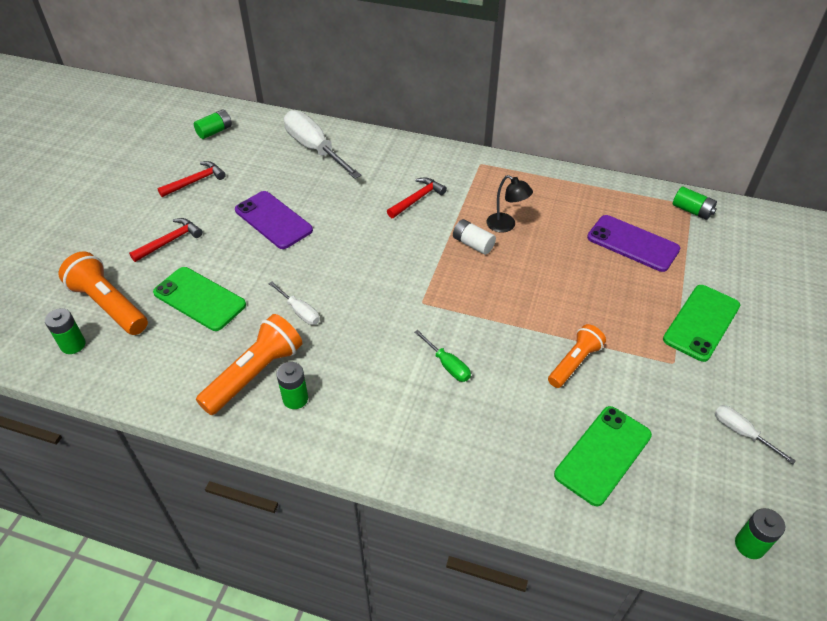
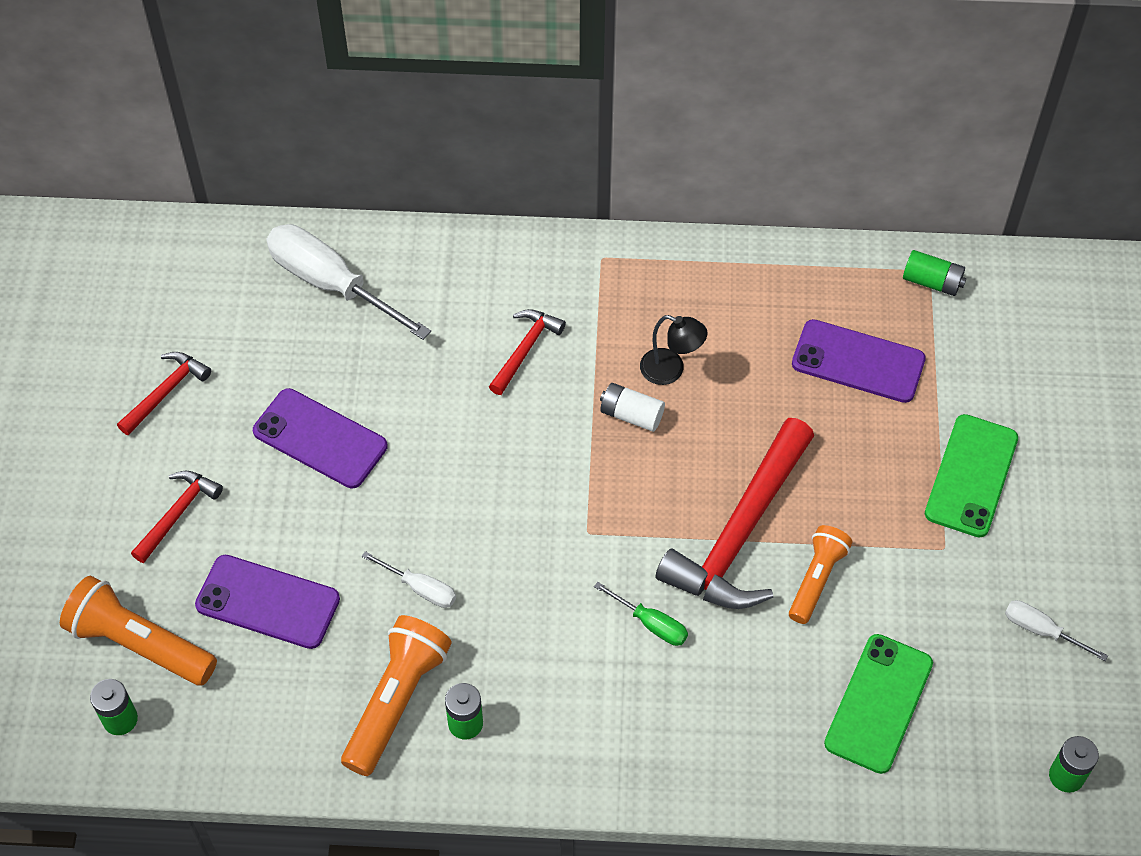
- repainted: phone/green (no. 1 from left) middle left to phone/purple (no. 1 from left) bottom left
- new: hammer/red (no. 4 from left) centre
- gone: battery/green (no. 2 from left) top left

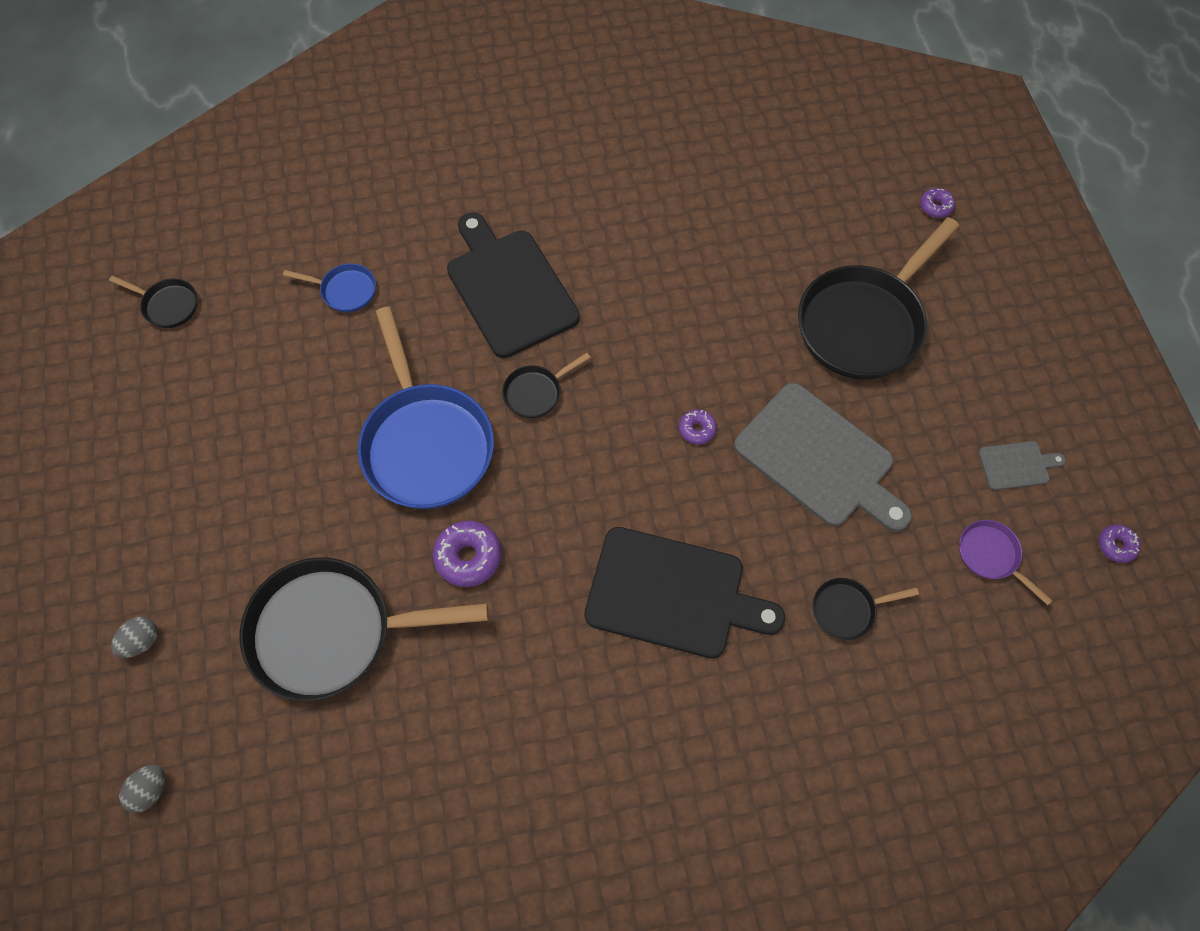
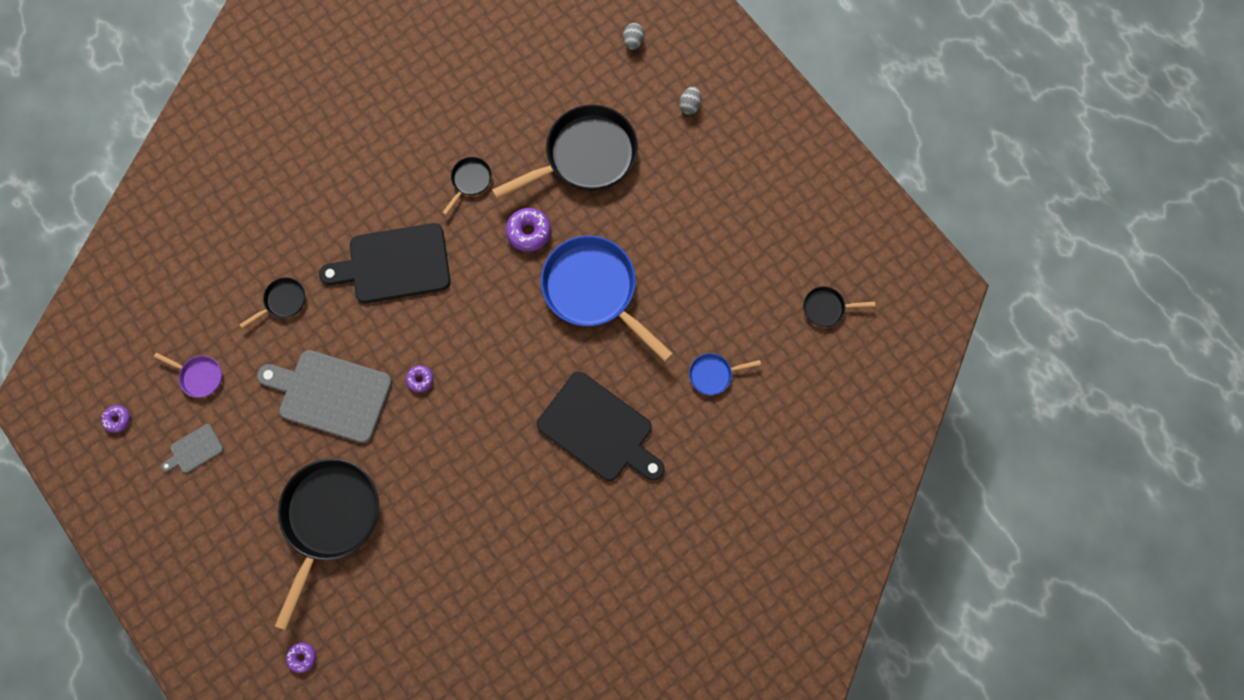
- shifted: pan/black (no. 3 from left) centre to top centre

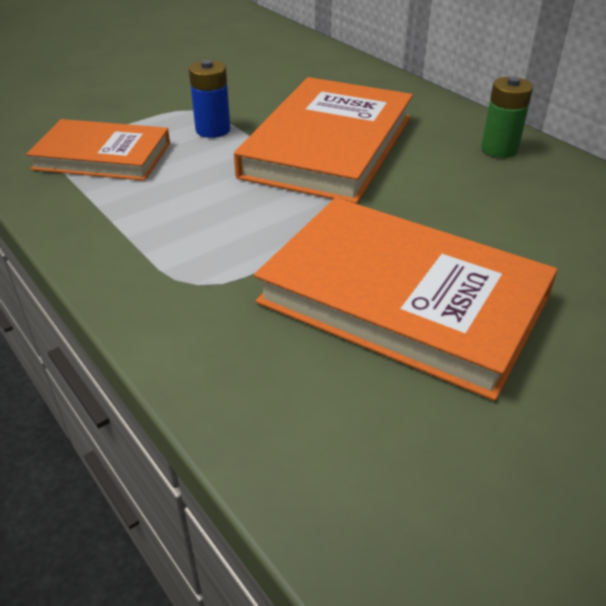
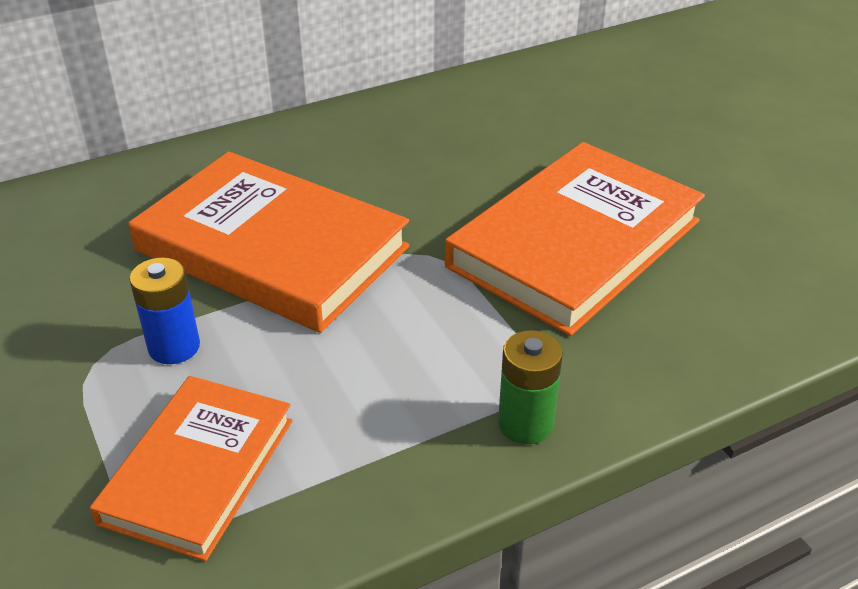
- shifted: battery/green top right to centre

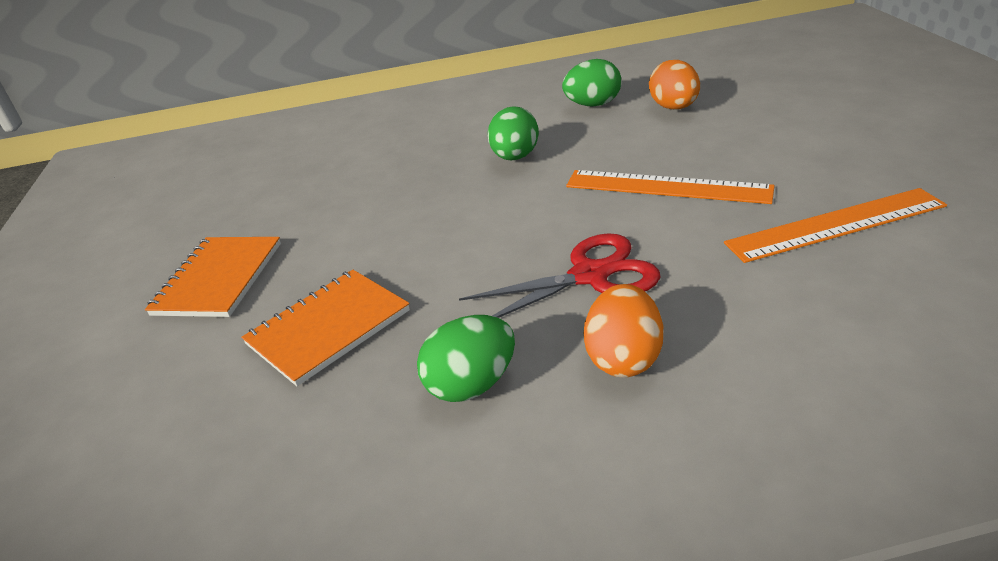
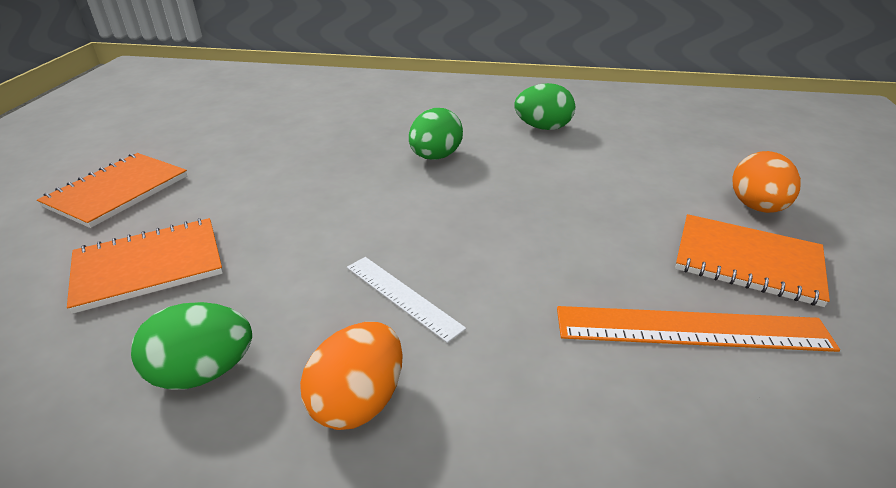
- swapped: scissors/red centre to ruler/white centre
- new: notebook/orange (no. 3 from left) middle right
- shifted: egg/orange (no. 2 from left) top right to middle right
- gone: ruler/orange (no. 1 from left) middle right

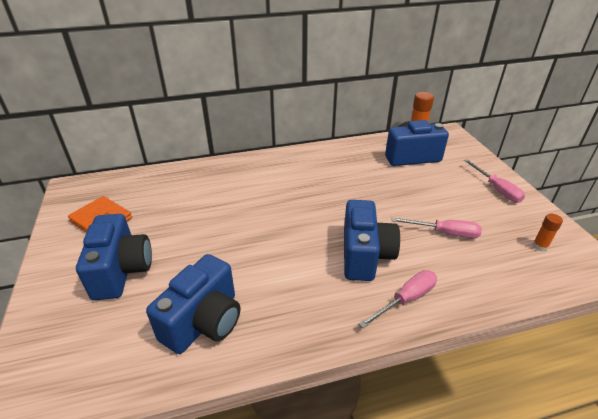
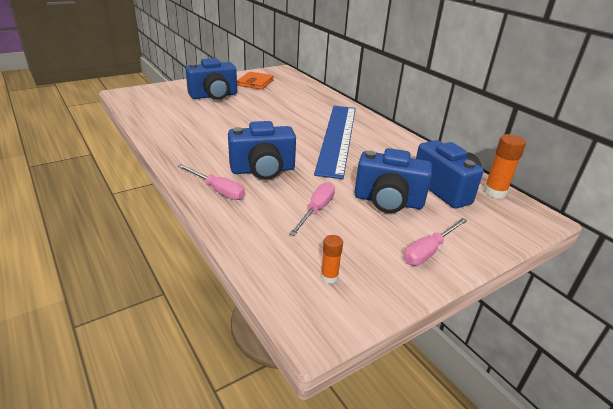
- rotated: screwdriver/pink (no. 2 from left) middle right = centre 150 degrees counterclockwise
- new: ruler/blue centre
- shifted: camera/blue (no. 2 from left in the first image) bottom left to camera/blue (no. 3 from left) centre

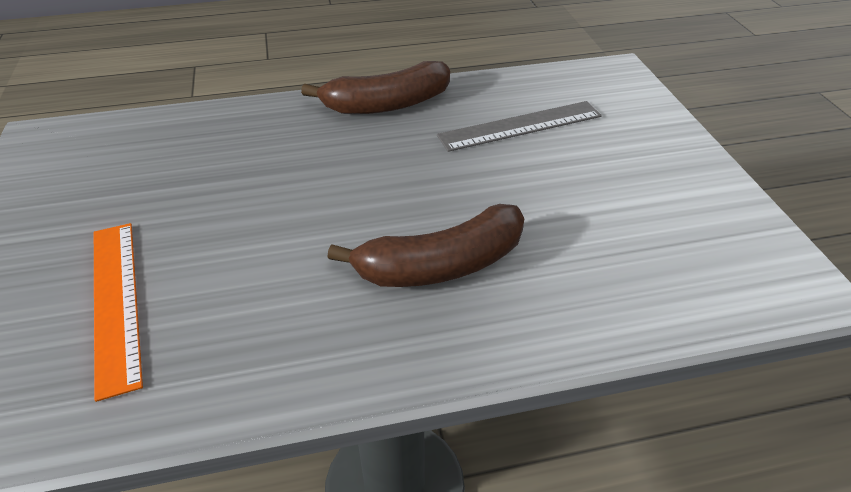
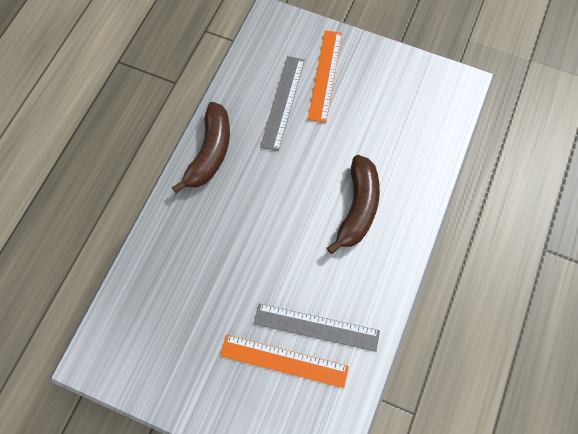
- new: ruler/grey (no. 2 from left) bottom centre
- new: ruler/orange (no. 2 from left) top centre

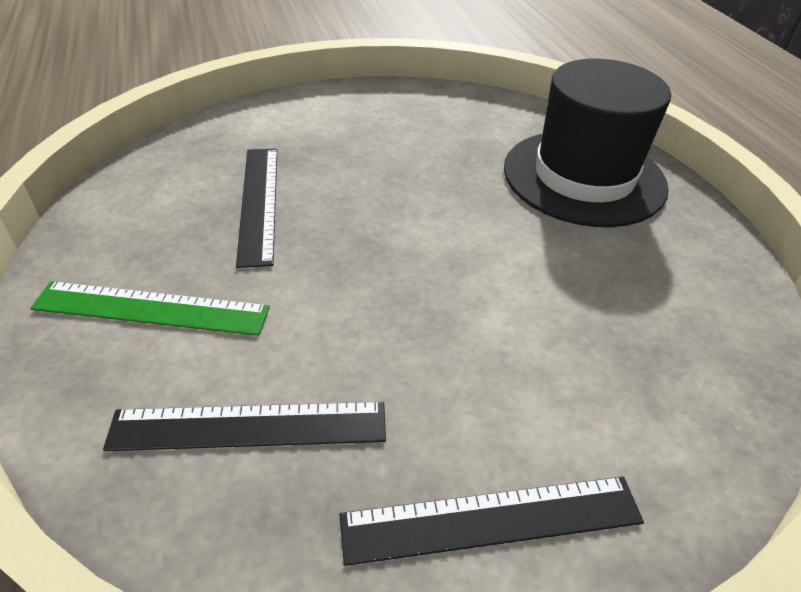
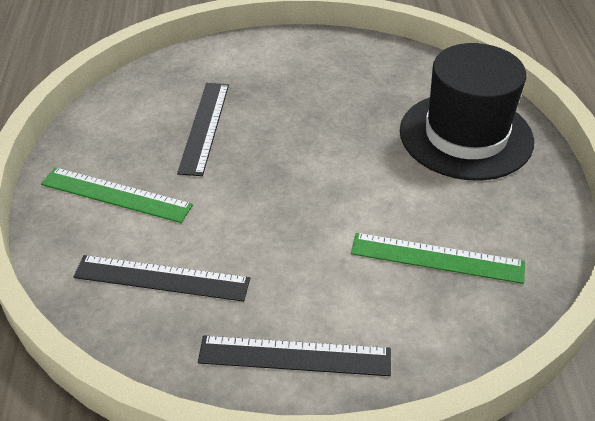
- new: ruler/green (no. 2 from left) middle right

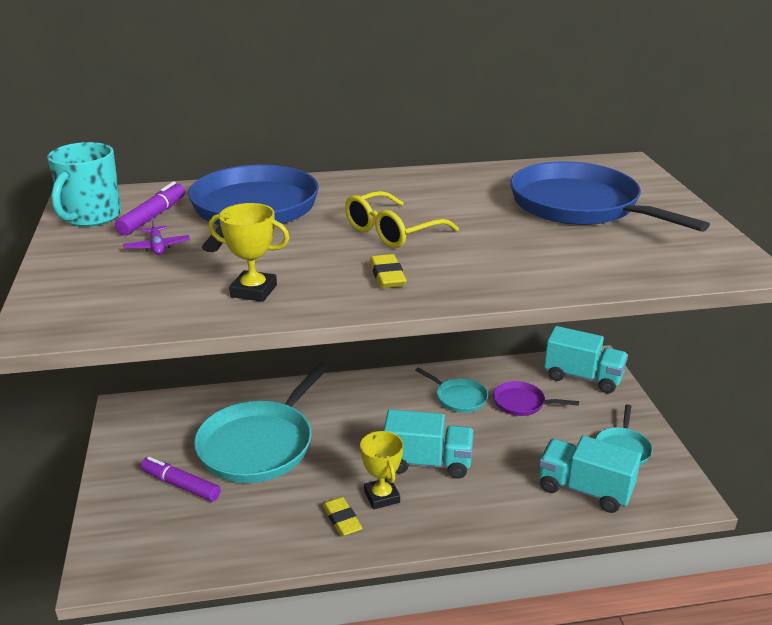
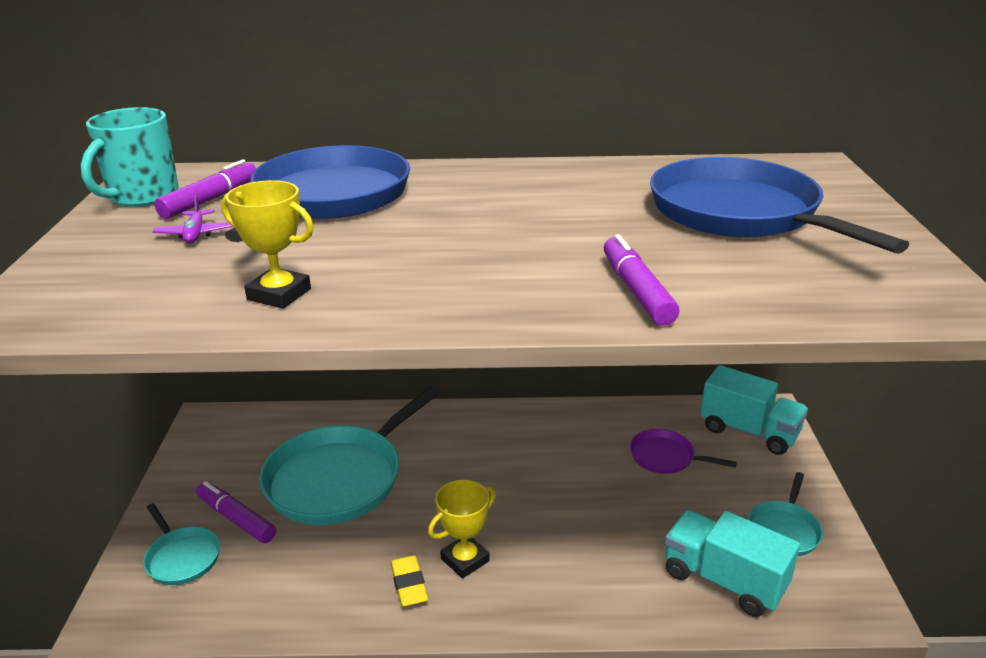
- shifted: pan/turquoise (no. 2 from left in the first image) centre to pan/turquoise (no. 1 from left) bottom left
- rotated: trophy/yellow (no. 2 from left) bottom centre = bottom centre 60 degrees clockwise
- new: marker/purple (no. 3 from left) centre
- gone: glasses/yellow centre
- gone: eraser/yellow (no. 2 from left) centre
- gone: truck/turquoise (no. 1 from left) bottom centre

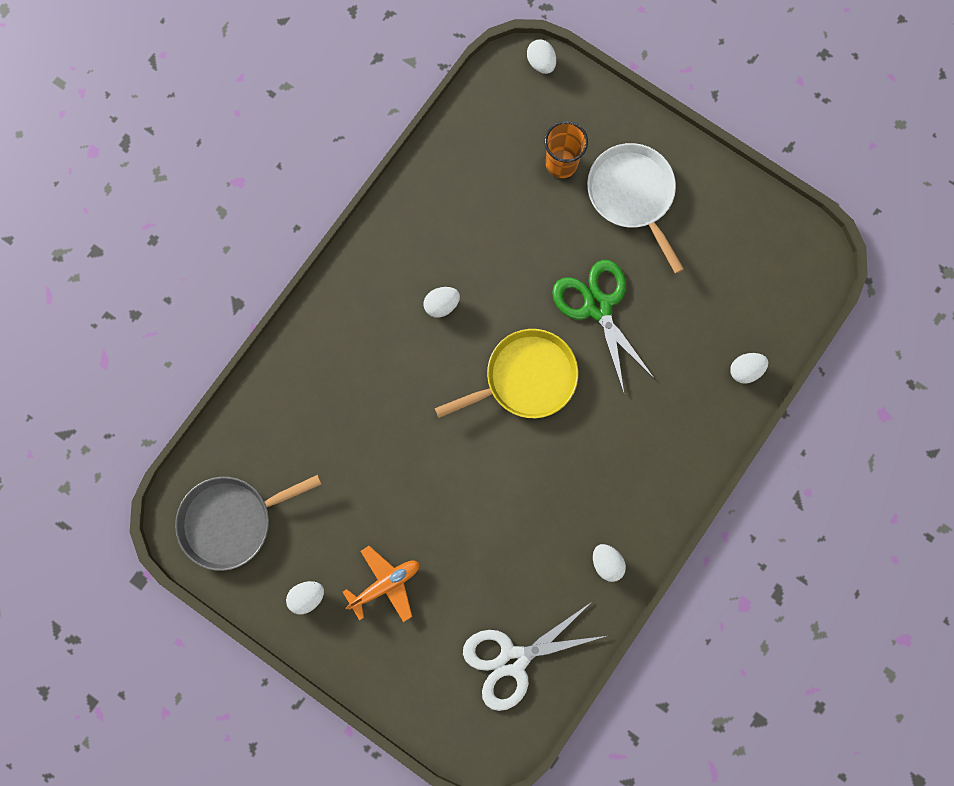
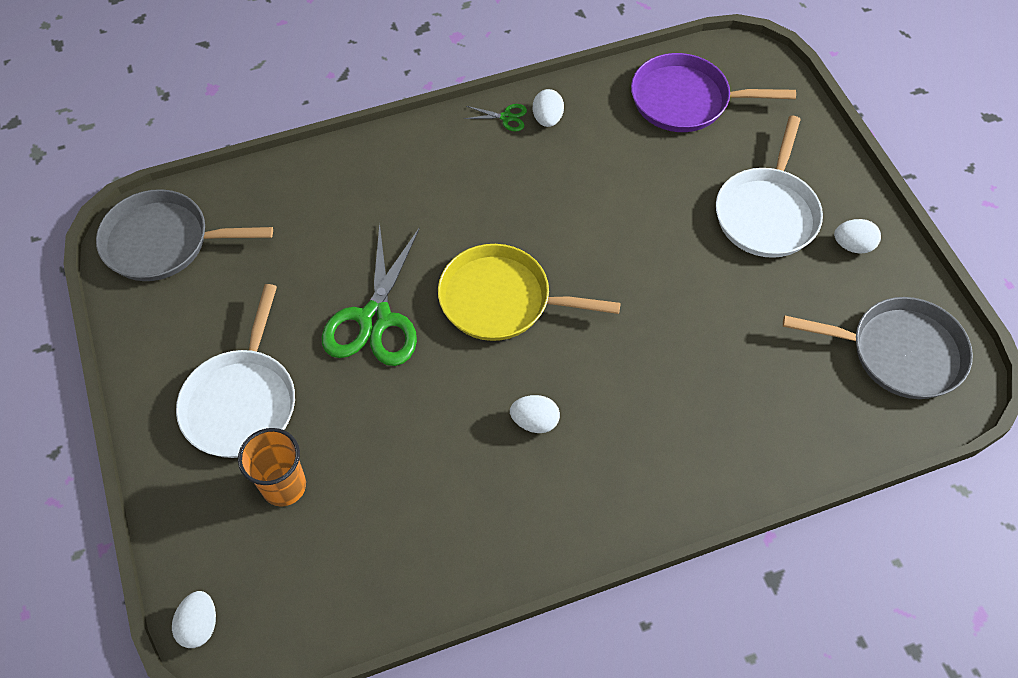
- new: pan/grey (no. 1 from left) middle left
- new: scissors/green (no. 2 from left) top centre
- swapped: scissors/white bottom centre to pan/purple top right
- swapped: plane/orange bottom centre to pan/white (no. 2 from left) top right
- gone: egg/white (no. 5 from left) middle right

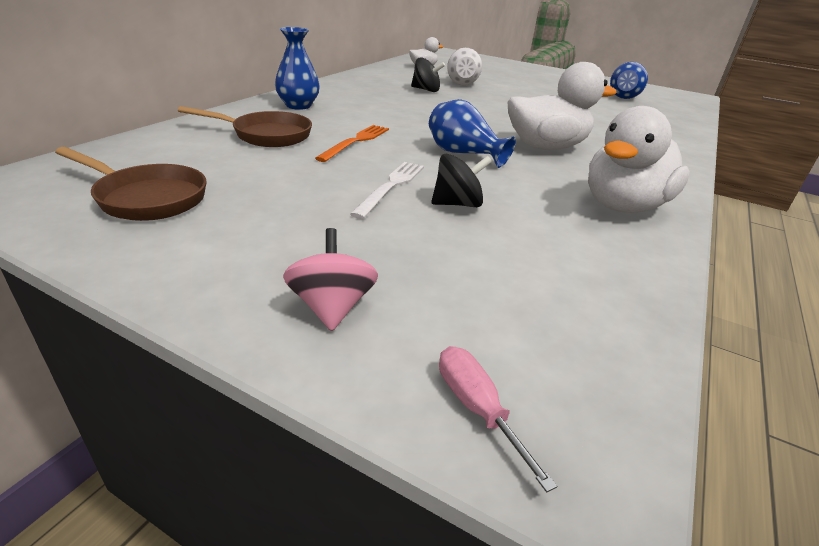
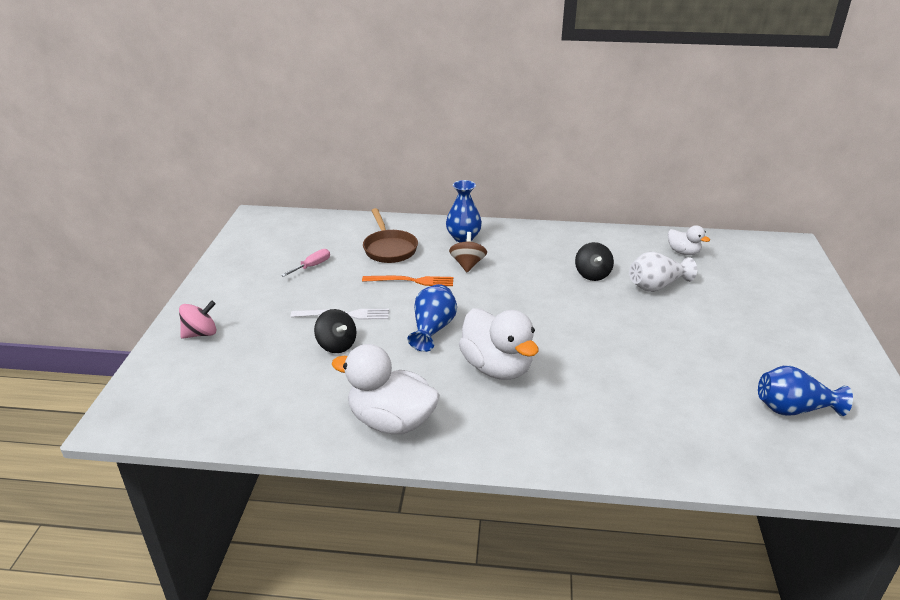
- shifted: screwdriver/pink bottom centre to centre
- new: spinning top/brown centre
- gone: pan/brown (no. 1 from left) middle left

